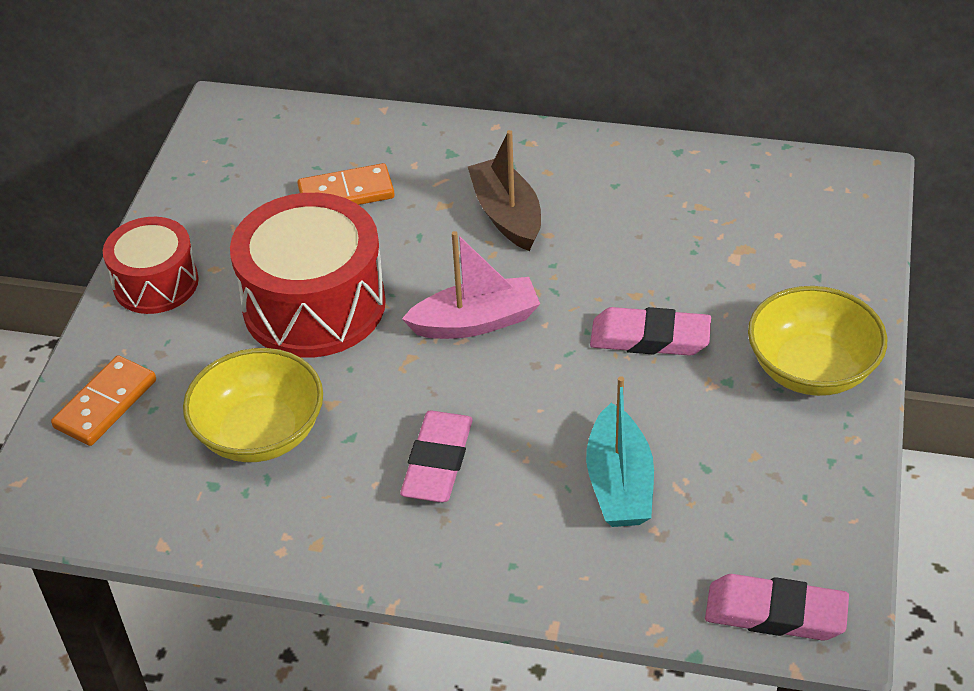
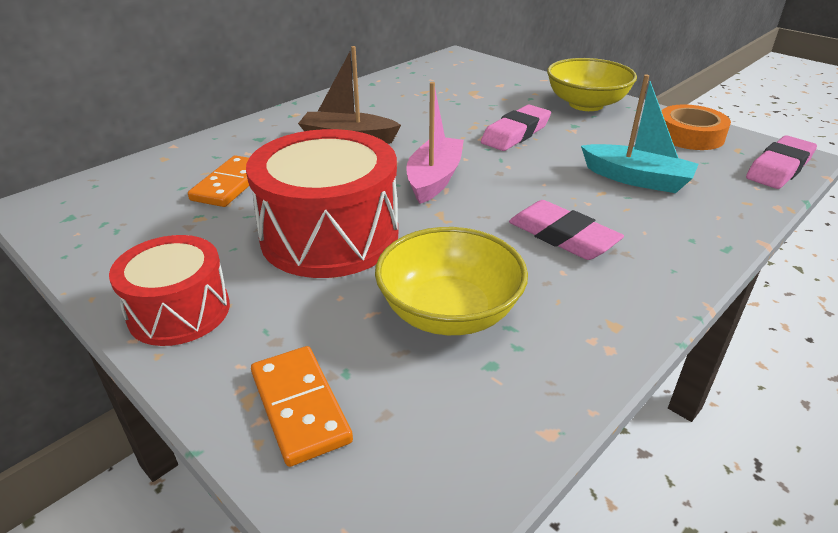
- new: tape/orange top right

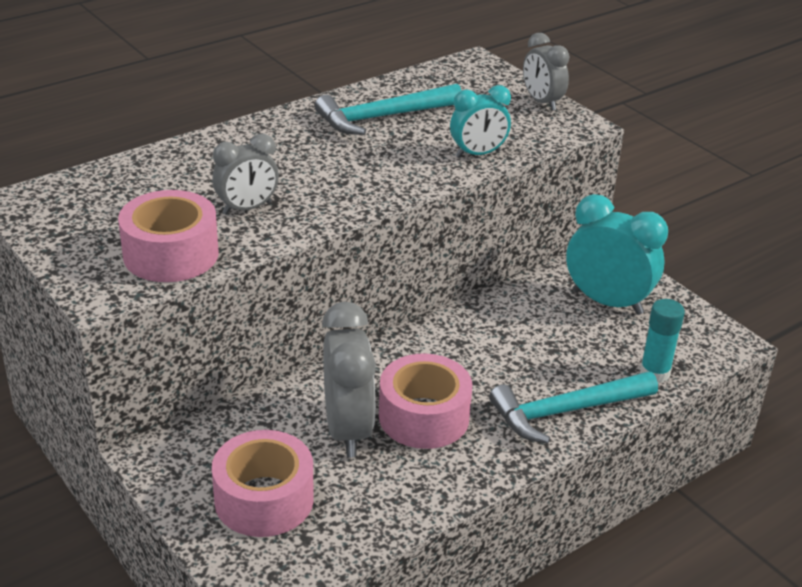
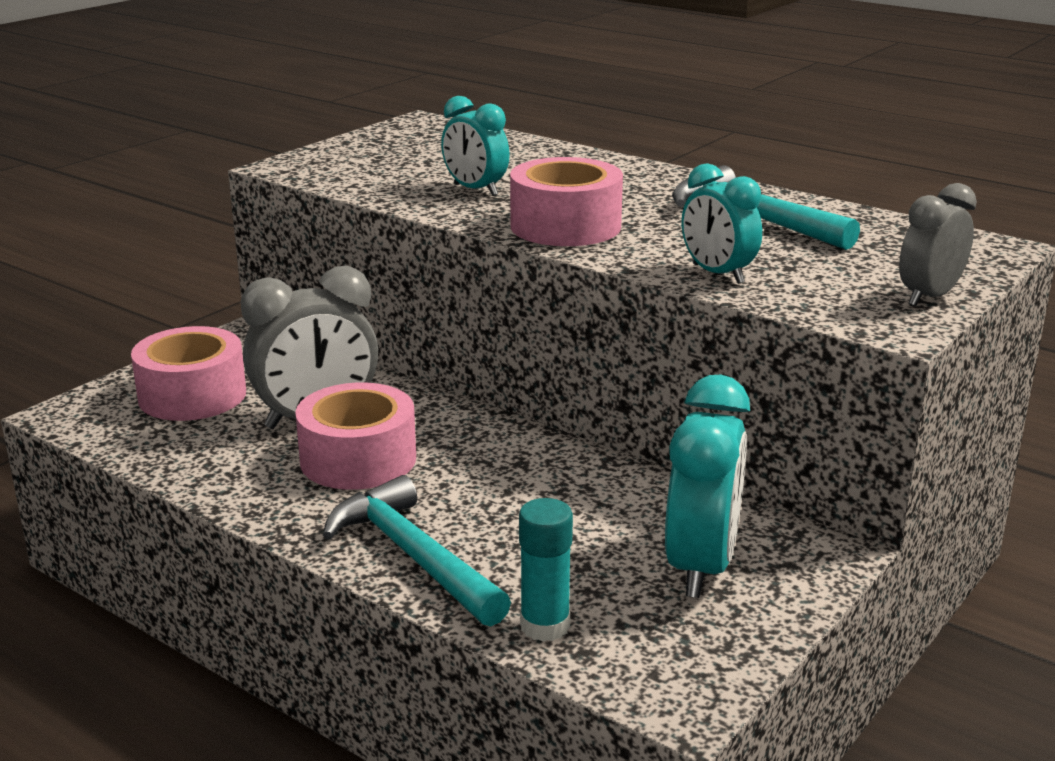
- repainted: clock/grey (no. 1 from left) top left to clock/turquoise (no. 1 from left) top centre
- shifted: tape/pink (no. 1 from left in the first image) middle left to tape/pink (no. 3 from left) top centre

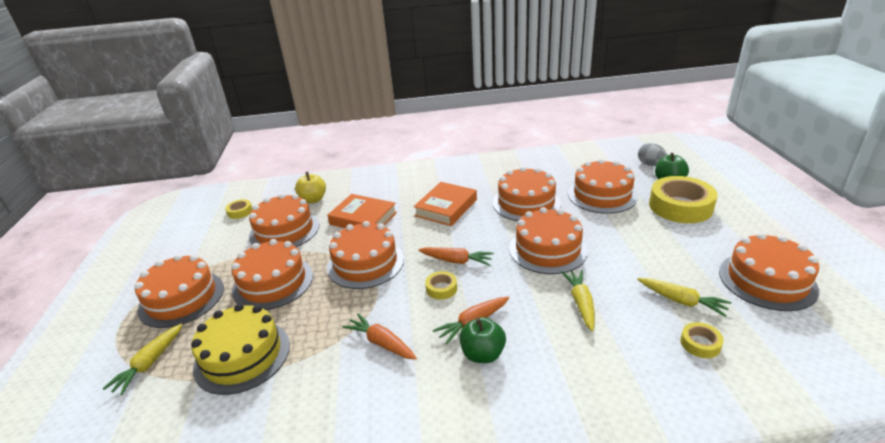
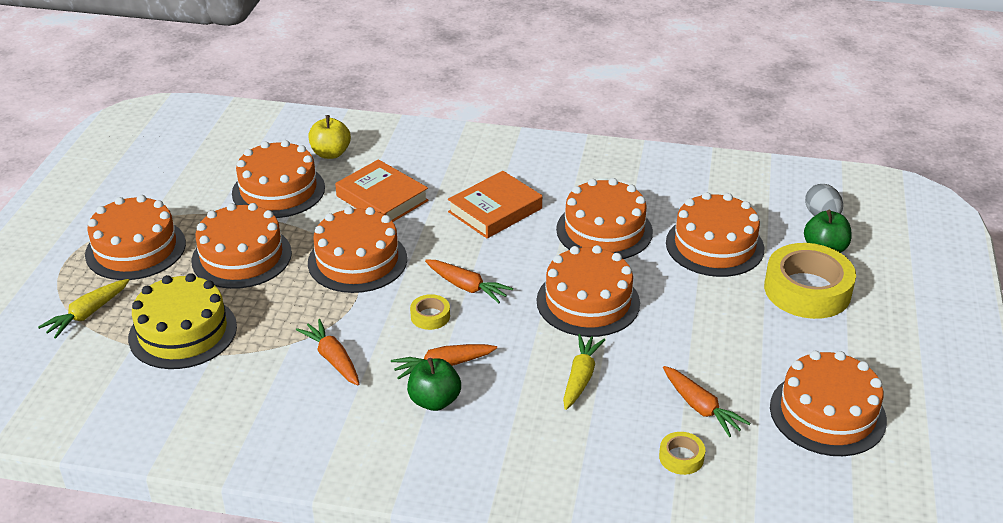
- repainted: carrot/yellow (no. 3 from left) bottom right to carrot/orange (no. 4 from left) bottom right
- gone: tape/yellow (no. 1 from left) middle left

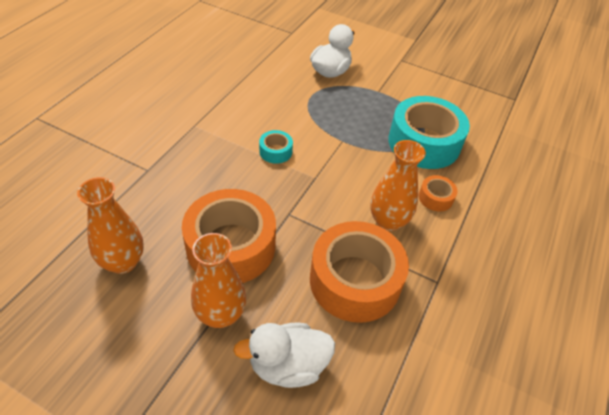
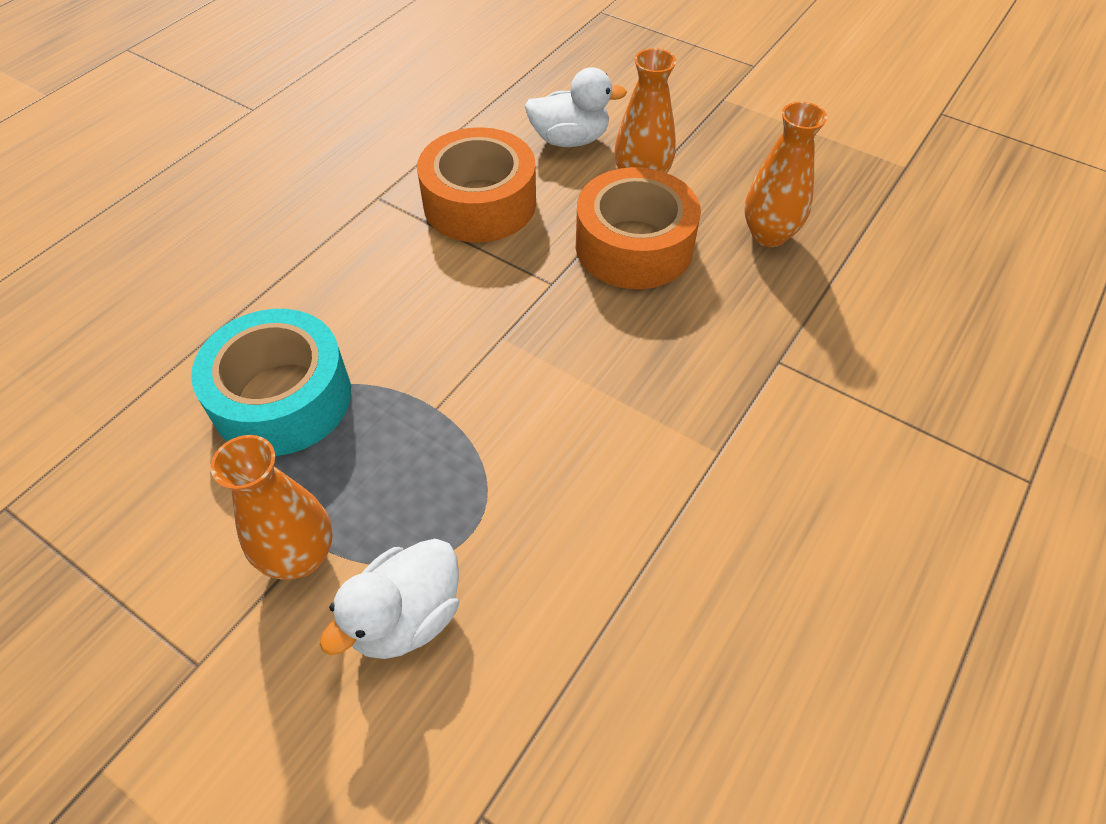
- shifted: vase/orange (no. 3 from left in the first image) centre to vase/orange (no. 1 from left) middle left
- gone: tape/turquoise (no. 1 from left) centre
- gone: tape/orange (no. 3 from left) middle right

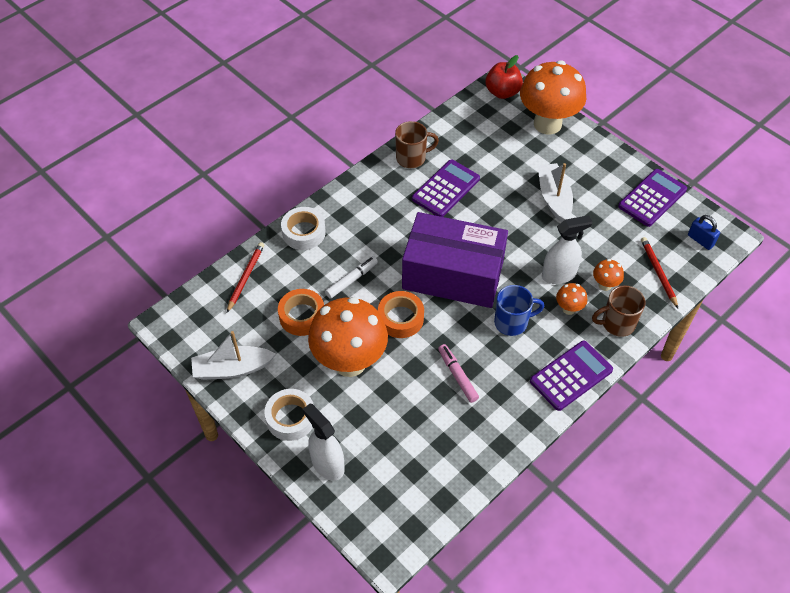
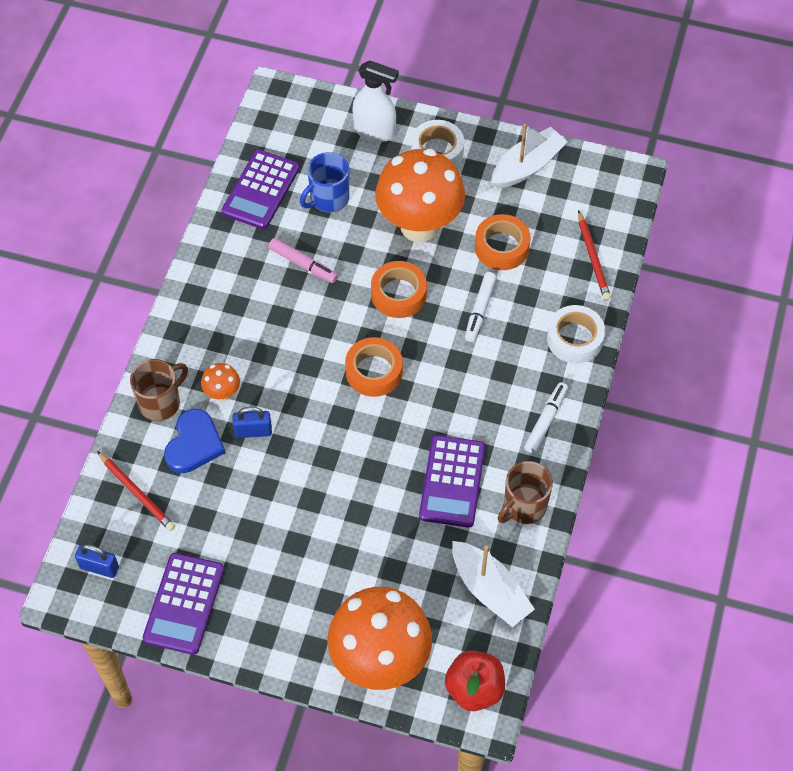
- swapped: mushroom/orange (no. 4 from left) middle right to heart/blue middle left
- shifted: calculator/purple (no. 2 from left) middle right to top left
- swapped: spray bottle/white (no. 2 from left) middle right to padlock/blue (no. 2 from left) middle left
- shifted: mug/blue centre to top centre
- swapped: box/purple centre to tape/orange (no. 1 from left) centre
- shifted: boat/white (no. 2 from left in the first image) top right to boat/white (no. 1 from left) bottom centre
- new: marker/white (no. 2 from left) middle right

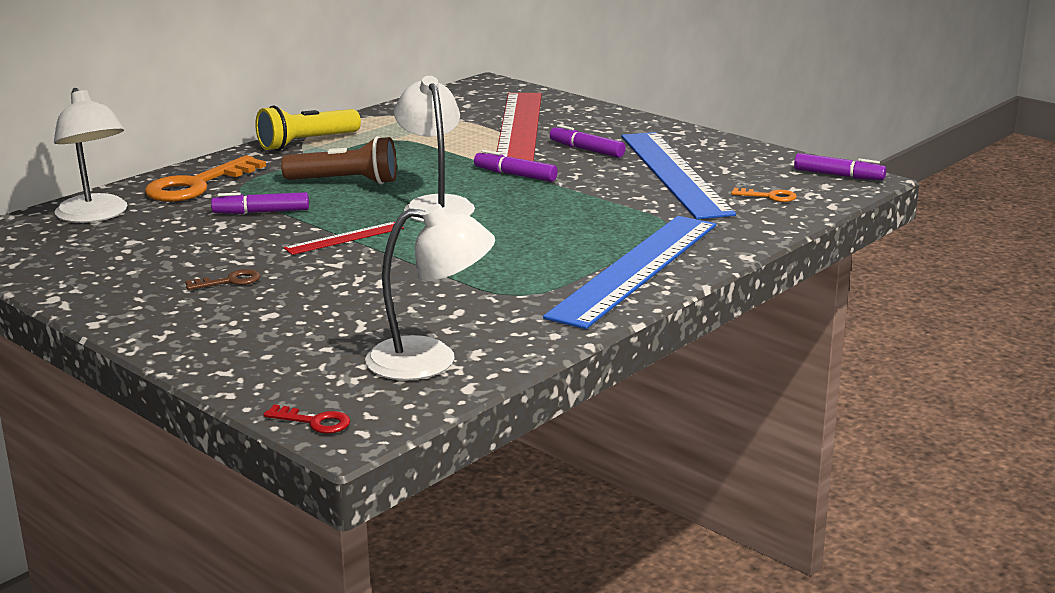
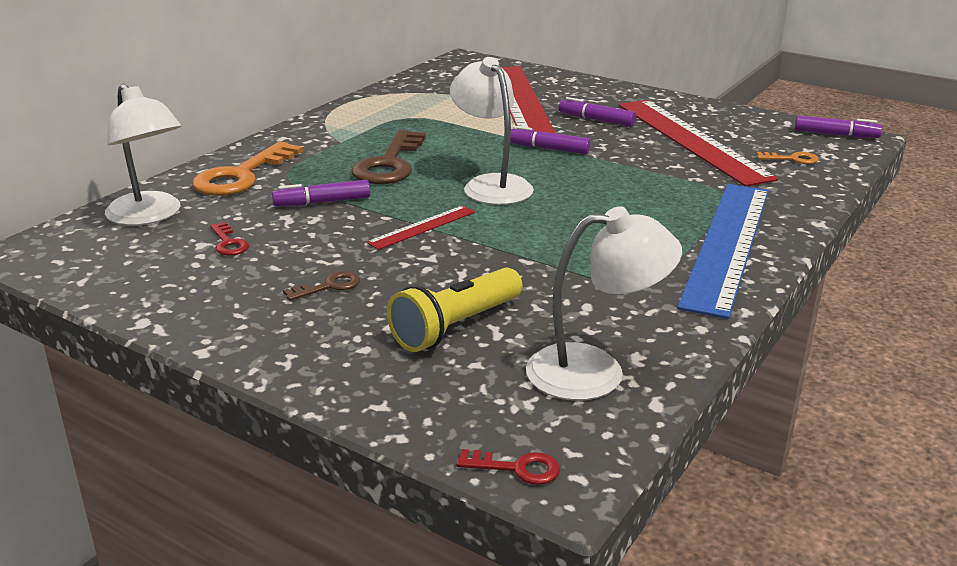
- new: key/red (no. 1 from left) middle left
- swapped: flashlight/brown top left to key/brown (no. 2 from left) top centre
- shifted: flashlight/yellow top left to centre
- repainted: ruler/blue (no. 2 from left) top centre to ruler/red (no. 3 from left) top right

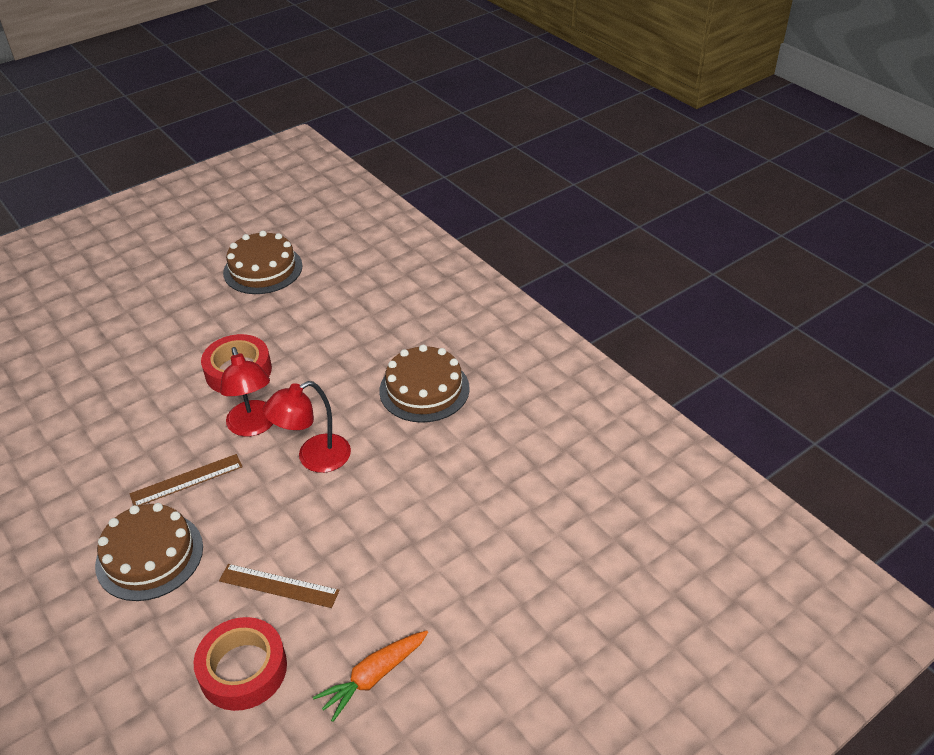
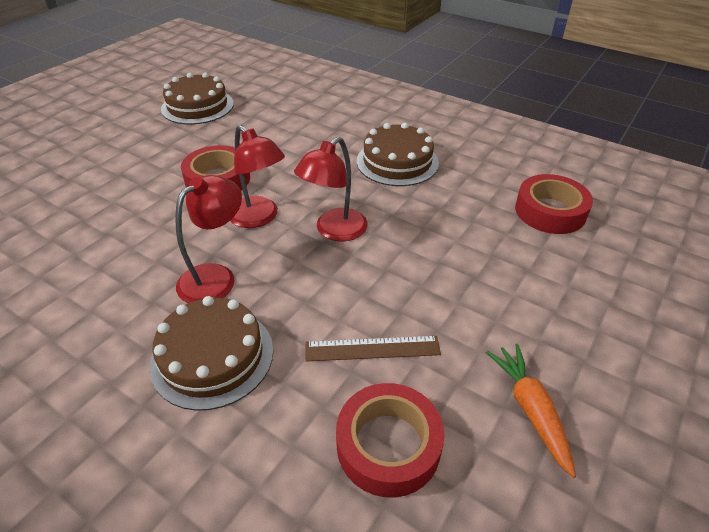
- swapped: ruler/brown (no. 1 from left) middle left to lamp/red (no. 1 from left) middle left
- rotated: carrot/orange bottom centre = bottom right 135 degrees clockwise
- new: tape/red (no. 3 from left) middle right

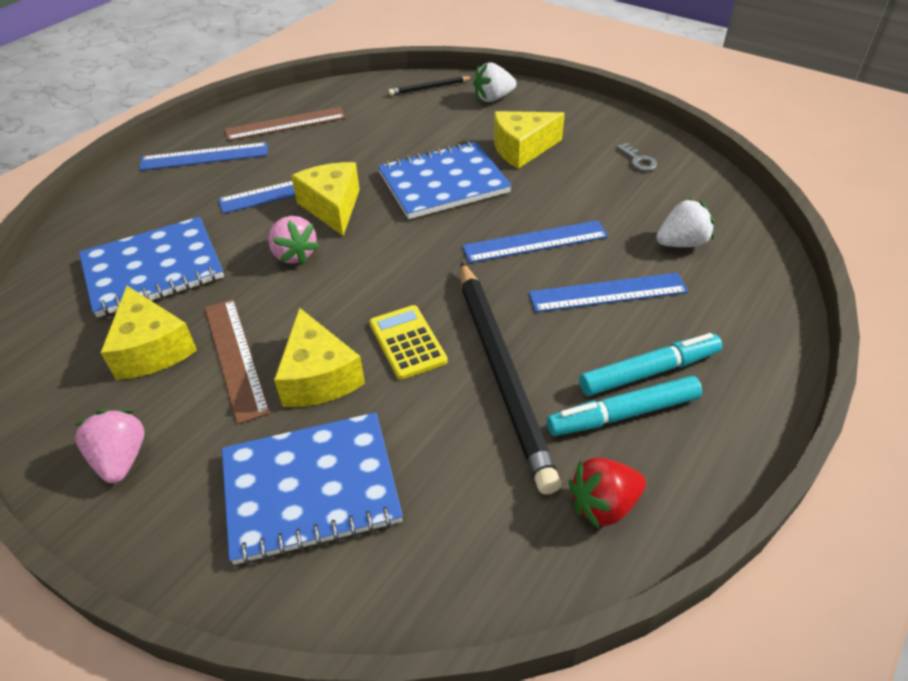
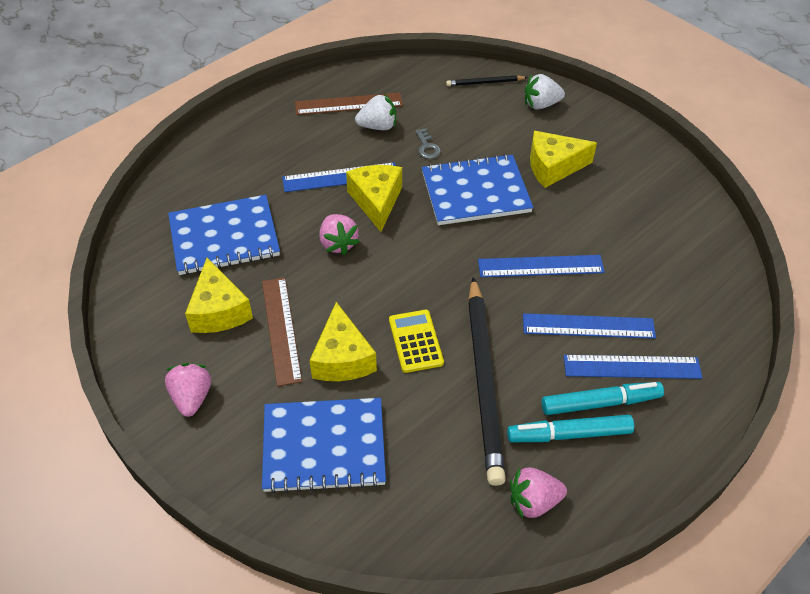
- shifted: strawberry/white (no. 2 from left in the first image) top right to strawberry/white (no. 1 from left) top centre
- shifted: key/grey top right to top centre
- repainted: strawberry/red bottom right to strawberry/pink (no. 3 from left) bottom centre
- shifted: ruler/blue (no. 1 from left in the first image) top left to ruler/blue (no. 4 from left) middle right

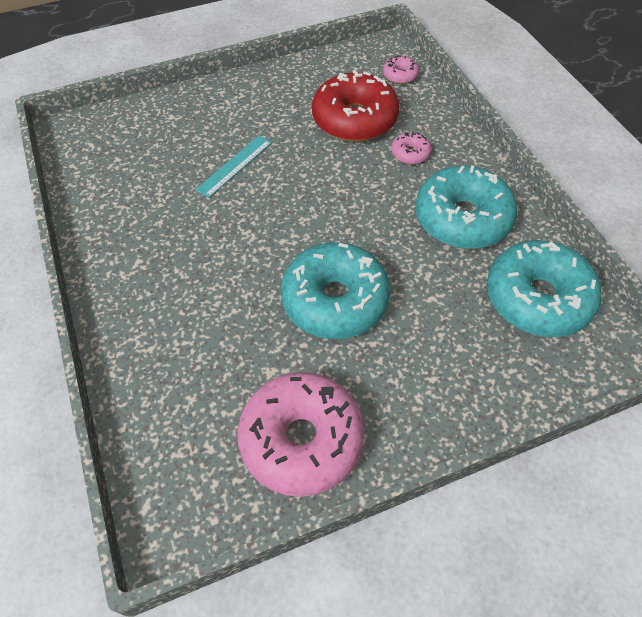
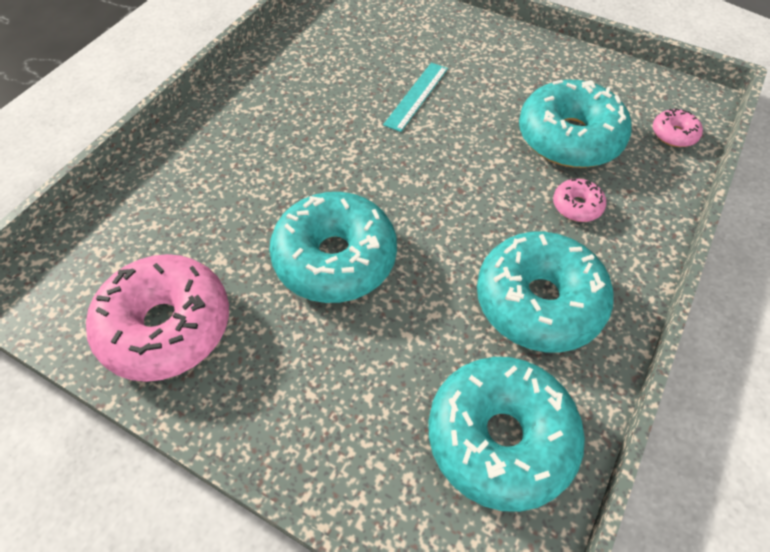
- rotated: ruler/turquoise top centre = top centre 60 degrees counterclockwise
- repainted: donut/red top centre to donut/turquoise (no. 4 from left) top right

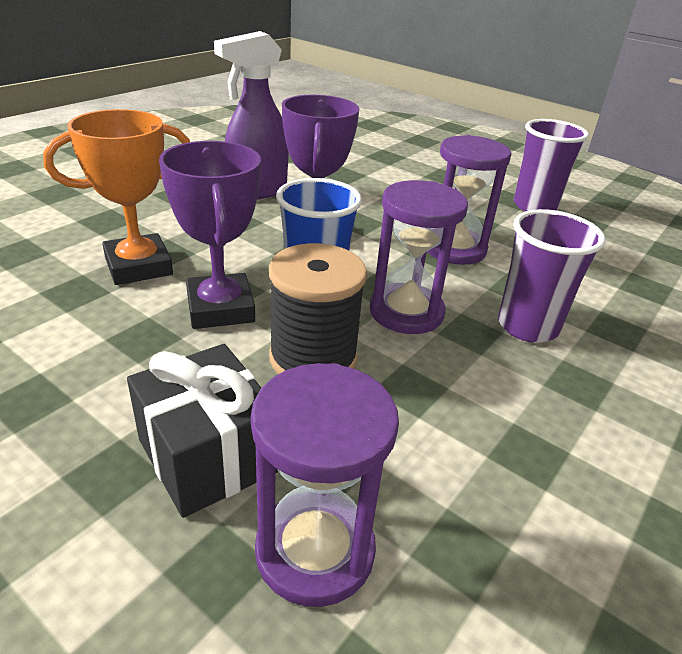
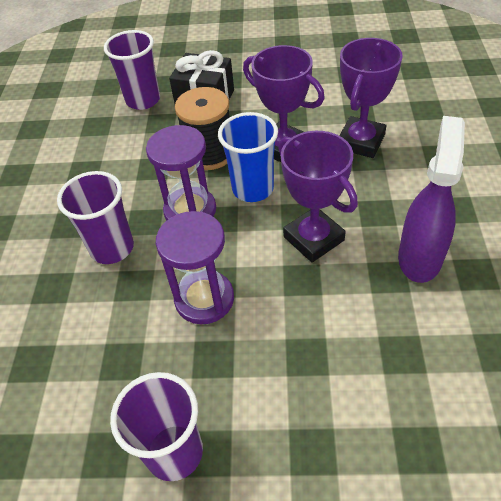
- swapped: hourglass/purple (no. 1 from left) bottom centre to cup/purple (no. 2 from left) top left
- repainted: trophy/orange top left to trophy/purple (no. 3 from left) top right

